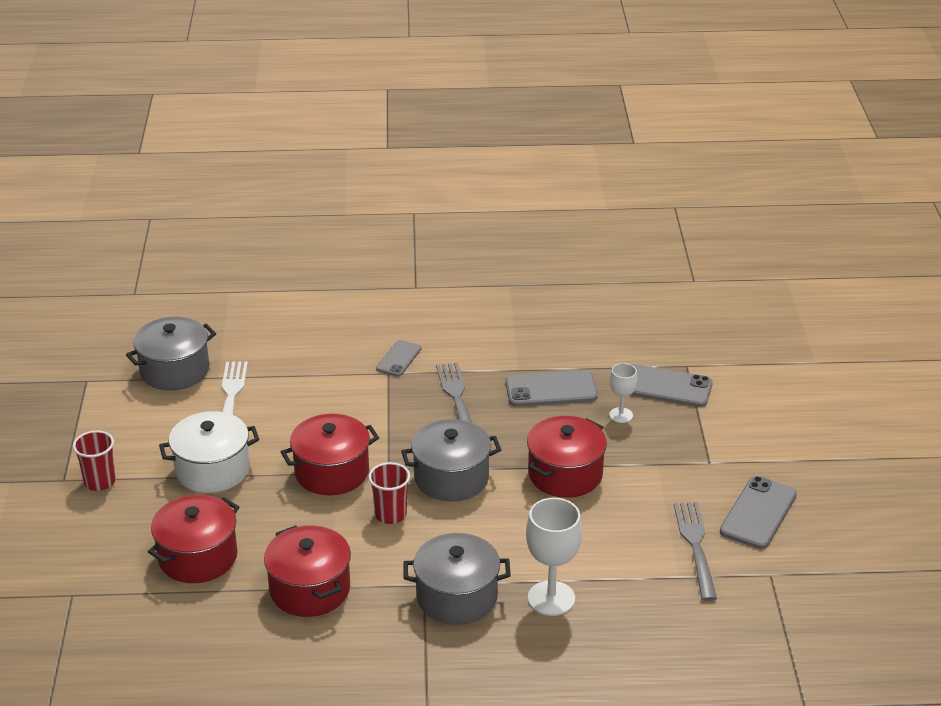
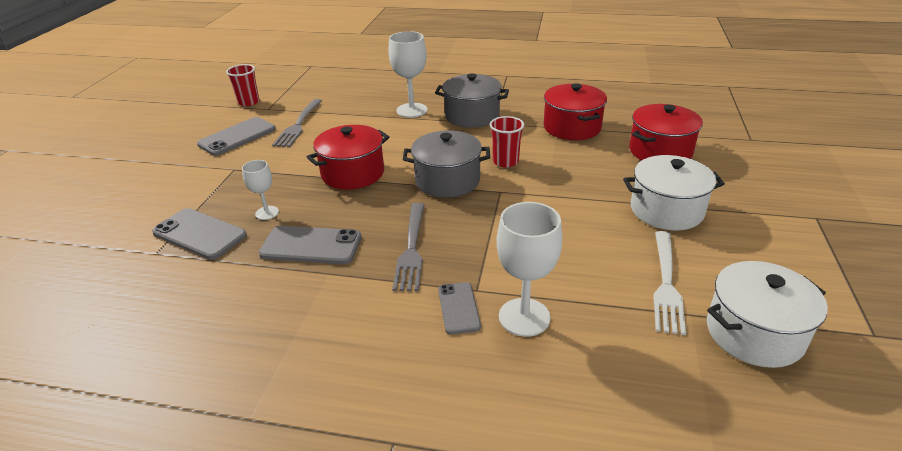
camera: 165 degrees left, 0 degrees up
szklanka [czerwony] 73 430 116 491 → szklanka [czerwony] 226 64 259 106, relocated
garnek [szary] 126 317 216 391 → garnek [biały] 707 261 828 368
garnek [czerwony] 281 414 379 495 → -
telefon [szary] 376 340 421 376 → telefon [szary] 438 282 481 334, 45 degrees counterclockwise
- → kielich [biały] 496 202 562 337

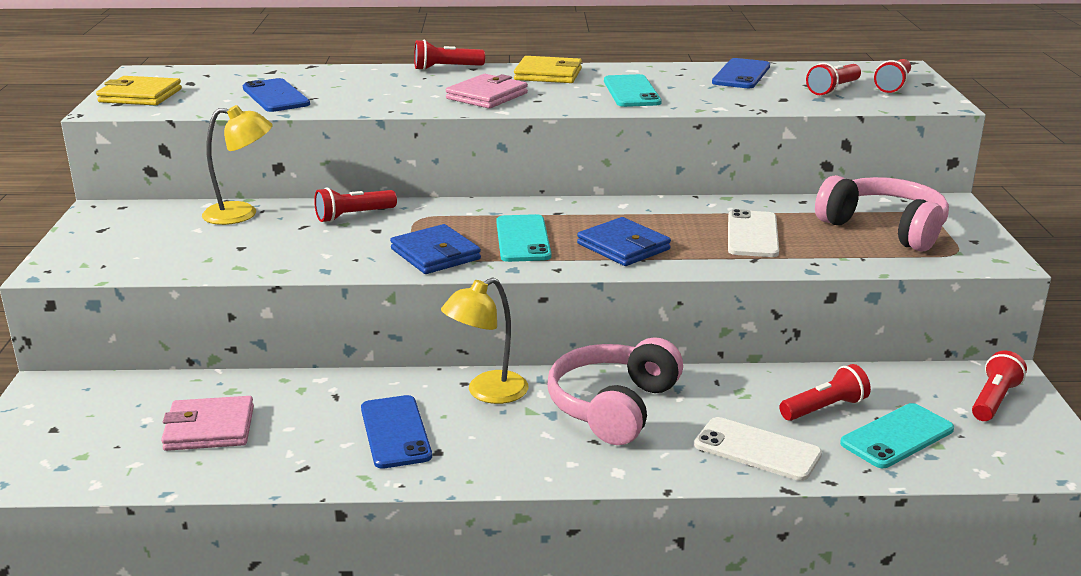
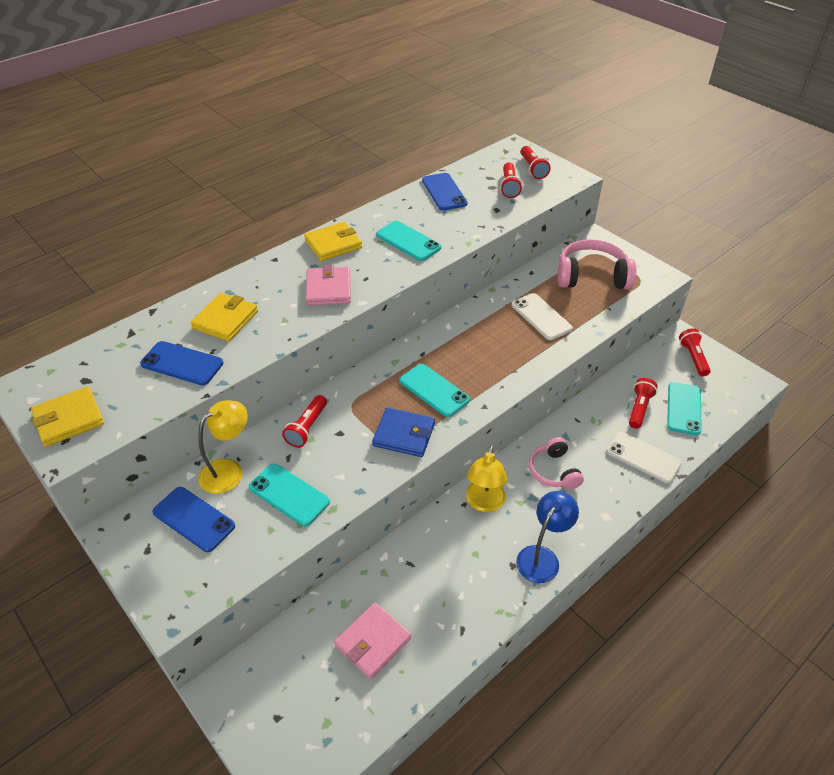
camera: 40 degrees left, 20 degrees up
telefon [niebieski] 361 395 432 469 → telefon [niebieski] 152 487 235 552, relocated
latarka [czerwony] 414 39 485 71 → -
słuchawki [różowy] 547 337 683 445 → słuchawki [różowy] 529 437 584 489, x0.63
portfel [niebieski] 577 217 671 266 → -
telefon [biały] 694 417 822 481 → telefon [biały] 607 432 682 483, 45 degrees clockwise
- → portfel [żółty] 191 293 258 341
- → telefon [turkusowy] 249 463 330 526
- → lampka [niebieski] 516 491 579 583

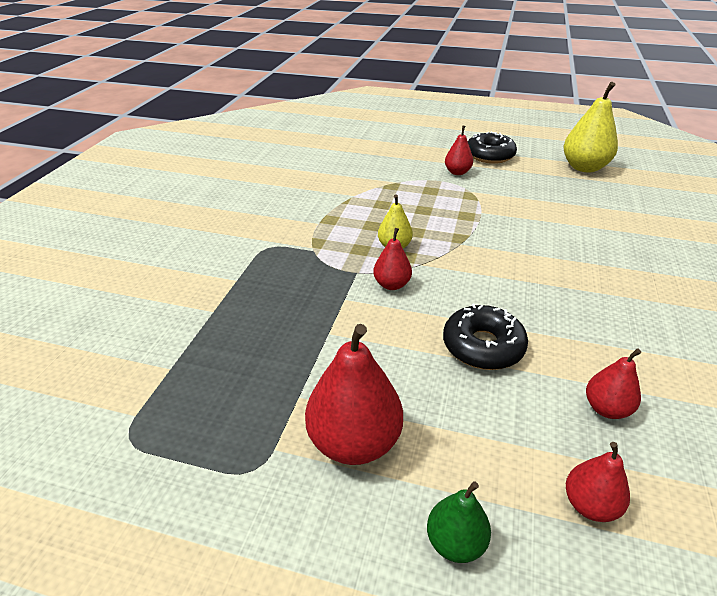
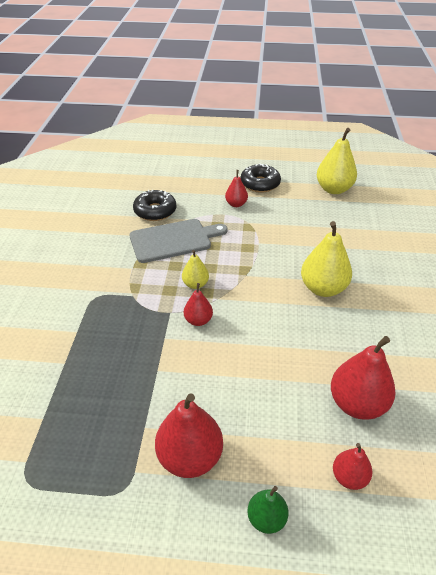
camera: 10 degrees left, 5 degrees up
donut [czarny] 443 304 528 370 → donut [czarny] 133 190 176 221, relocated
gruszka [czerwony] 586 349 641 419 → gruszka [czerwony] 331 336 396 420, x1.80
- → deska do krojenia [szary] 129 219 228 263
- → gruszka [żółty] 301 221 352 297

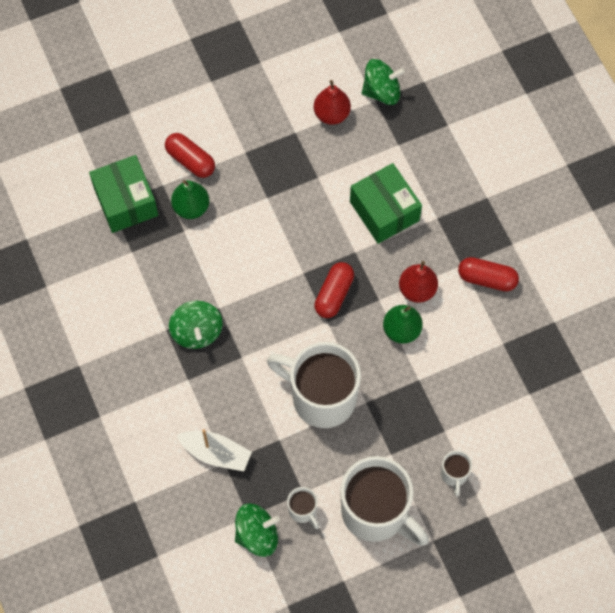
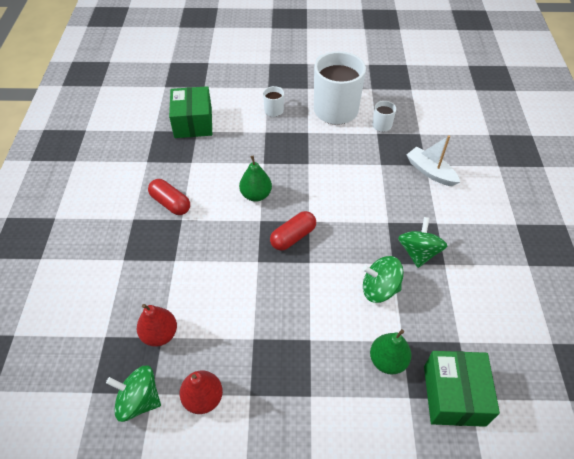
camera: 155 degrees left, 15 degrees down
kapsułka [czerwony] 165 133 215 178 → -
bączek [zielony] 235 503 280 557 → bączek [zielony] 363 256 403 303, relocated
kubek [biały] 267 342 361 428 → -
pudełko [zielony] 350 163 422 244 → pudełko [zielony] 169 86 212 138, relocated
gruszka [czerwony] 399 261 438 303 → gruszka [czerwony] 137 304 177 347, relocated

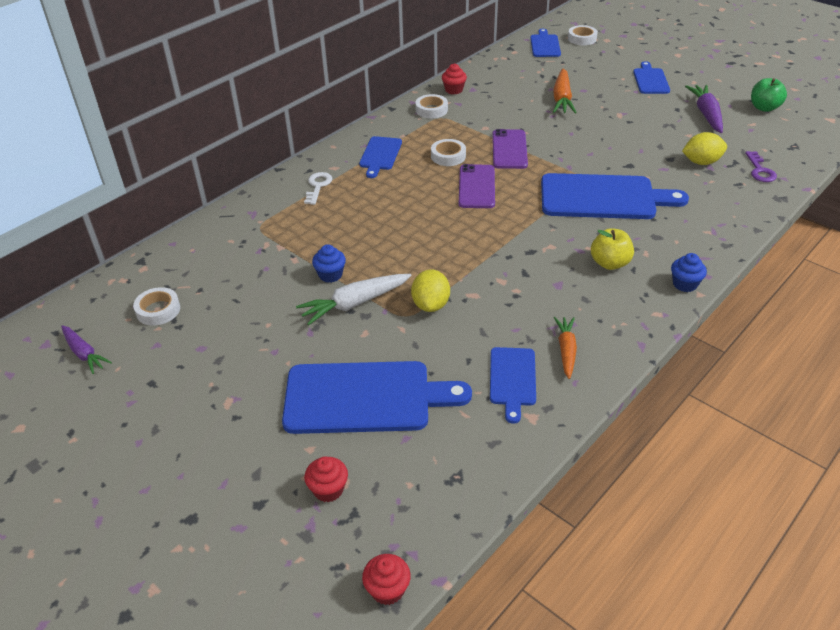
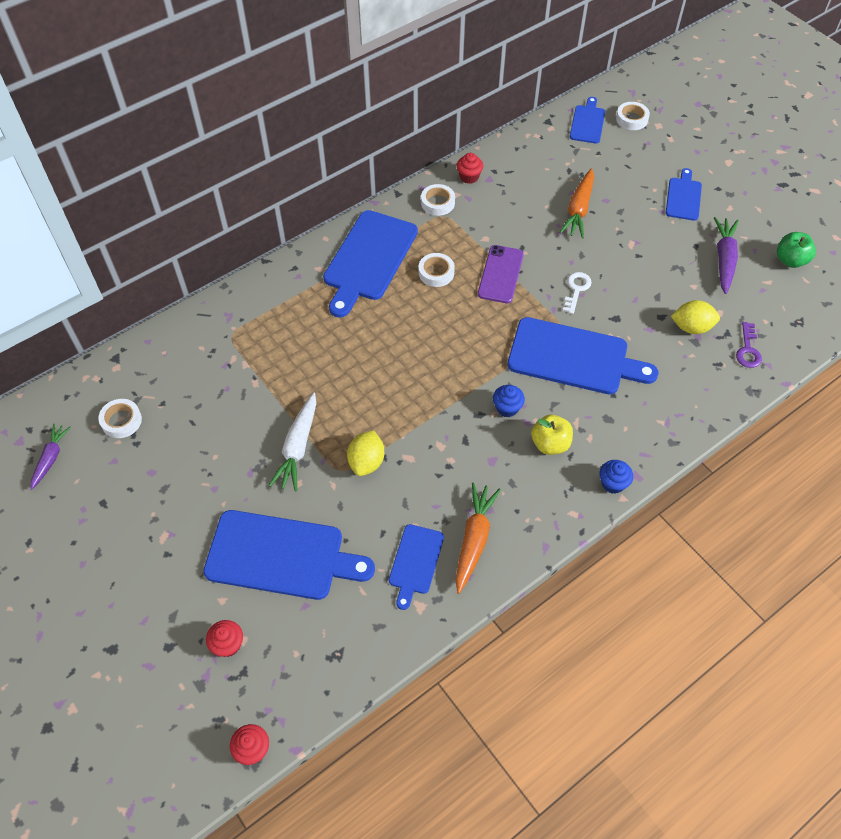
camera: 10 degrees right, 15 degrees up
marchewka [fioletowy] 61 325 112 374 → marchewka [fioletowy] 30 424 71 490, 135 degrees counterclockwise
marchewka [biały] 296 274 411 325 → marchewka [biały] 269 393 316 492, 60 degrees counterclockwise
klucz [biały] 304 172 332 205 → klucz [biały] 563 272 592 314, relocated
muffinka [niebieski] 312 244 346 283 → muffinka [niebieski] 493 385 525 417, relocated
deska do krojenia [niebieski] 359 136 402 178 → deska do krojenia [niebieski] 323 210 418 317, x1.88
telefon [fioletowy] 459 164 495 208 → -
marchewka [pomarańczowy] 554 317 577 379 → marchewka [pomarańczowy] 455 483 501 594, x1.52

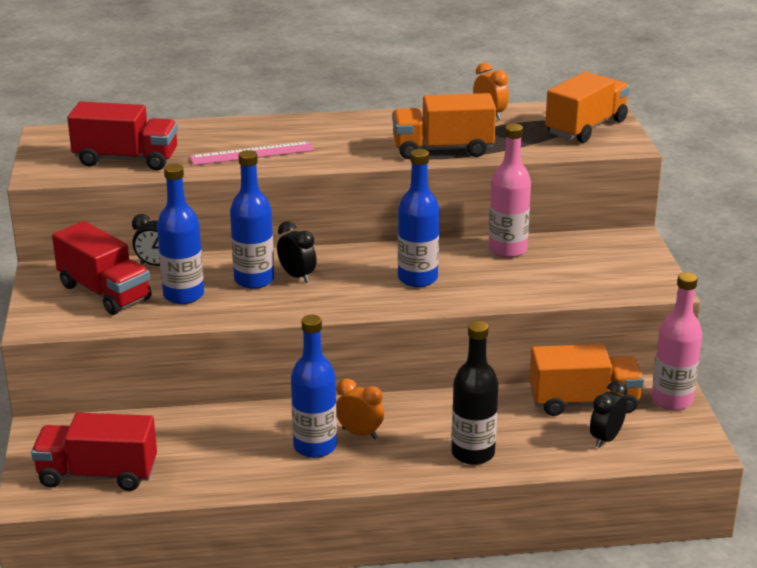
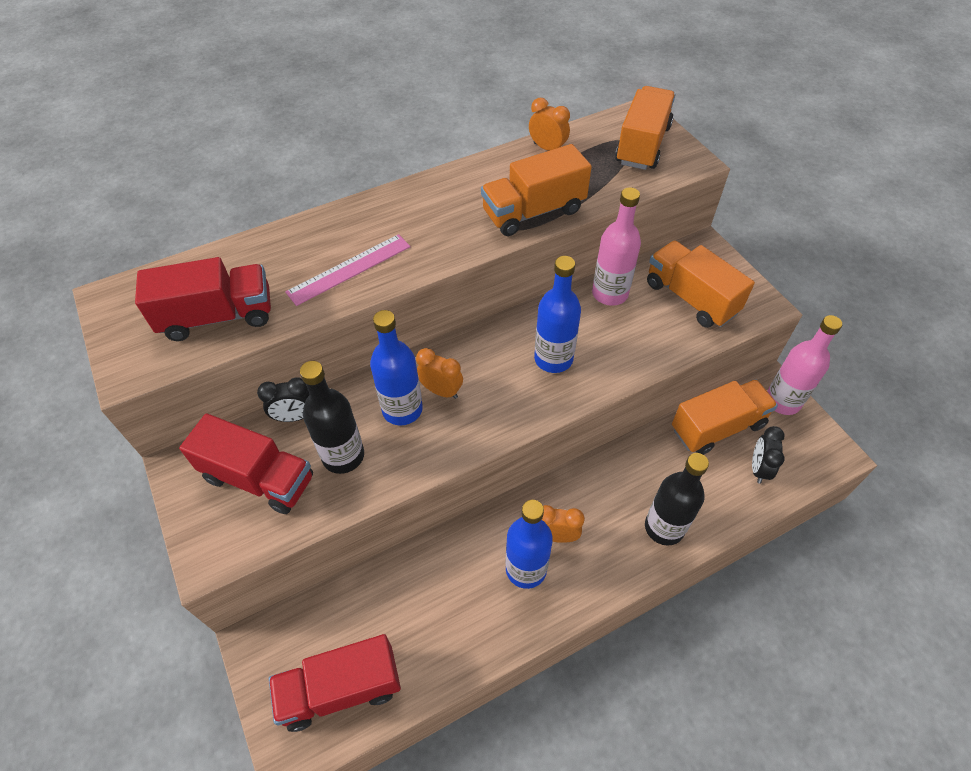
camera: 20 degrees left, 25 degrees up
butelka [niebieski] 157 164 204 304 → butelka [czarny] 300 361 364 474
budzik [czarny] 277 221 317 283 → budzik [pomarańczowy] 416 348 463 399
- → ciężarówka [pomarańczowy] 647 241 755 328

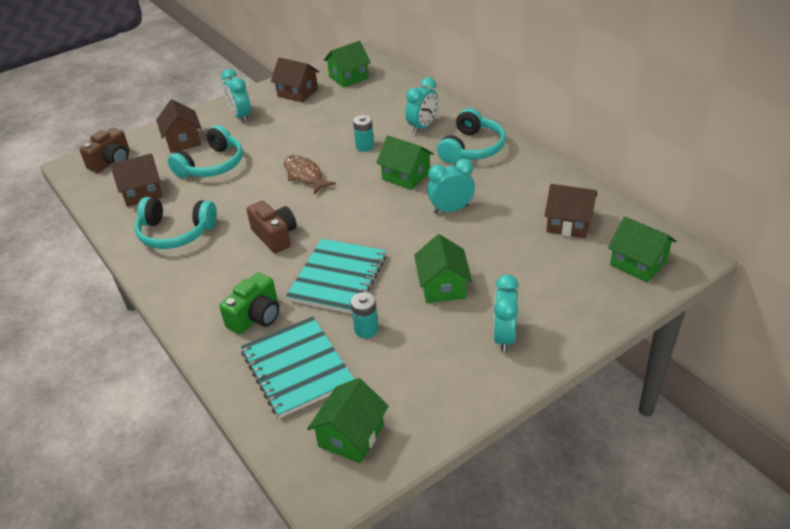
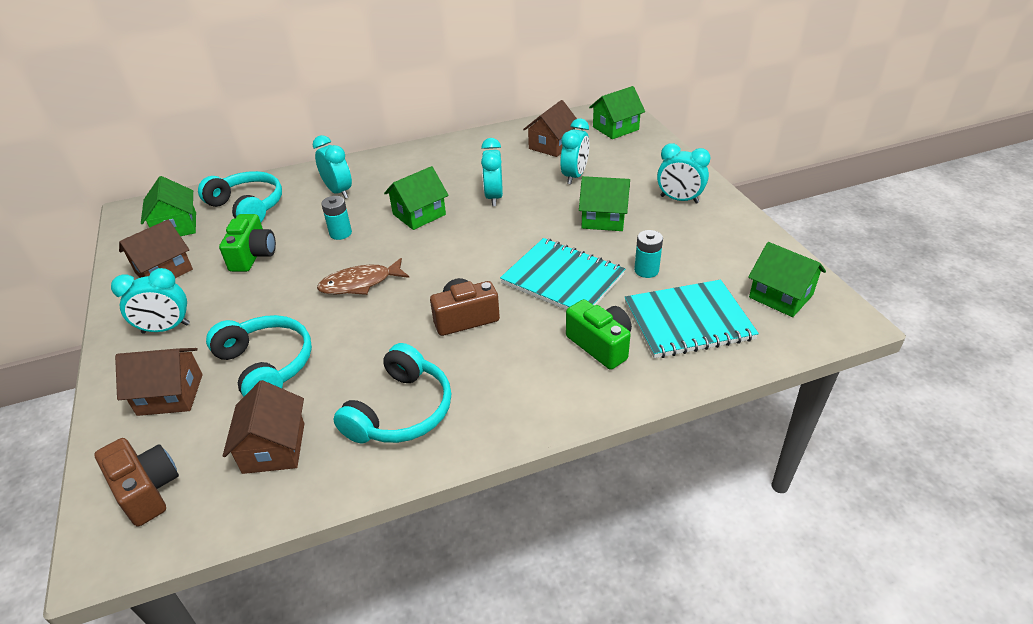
camera: 75 degrees left, 0 degrees up
słuchawki [turkusowy] 437 108 506 163 → słuchawki [turkusowy] 198 171 282 222, relocated
- → aparat fotograficzny [zielony] 219 214 276 272
- → budzik [turkusowy] 560 118 589 184

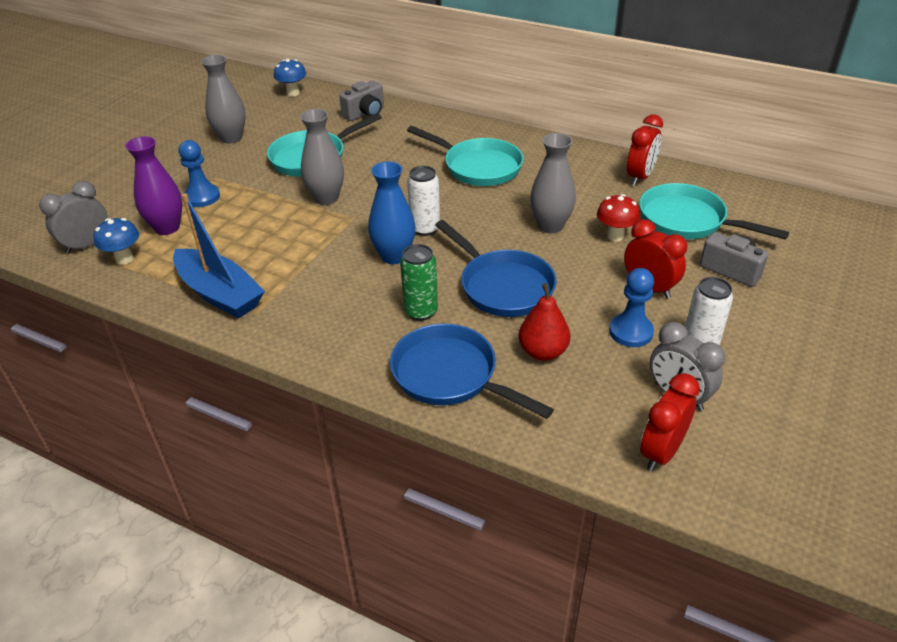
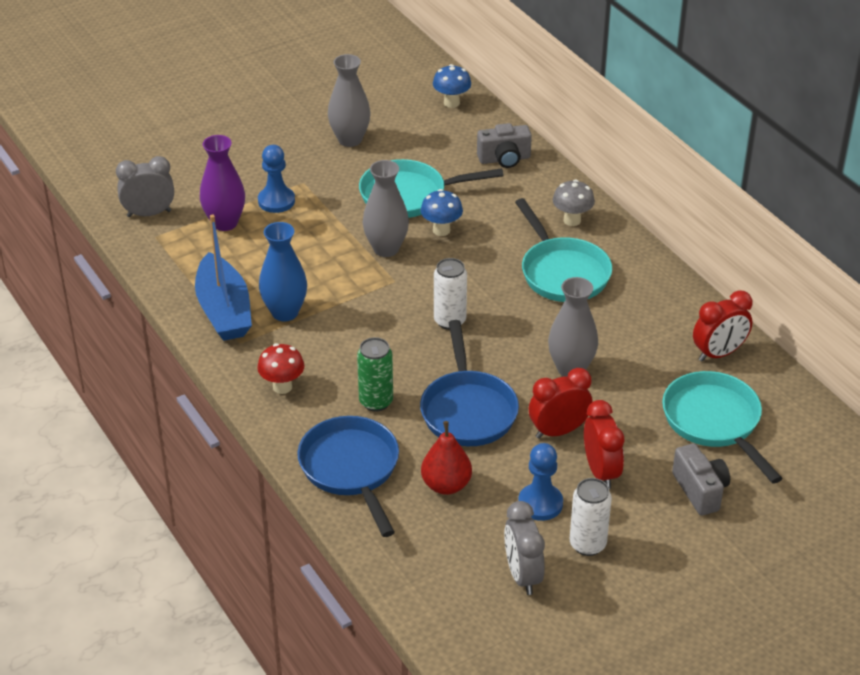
camera: 30 degrees right, 0 degrees up
grzyb [niebieski] 94 218 139 265 → grzyb [niebieski] 421 189 463 236, relocated
wazon [niebieski] 368 162 416 264 → wazon [niebieski] 259 222 307 321, relocated
grzyb [czerwony] 597 194 640 242 → grzyb [czerwony] 257 343 304 394, relocated
budzik [czerwony] 640 373 700 471 → budzik [czerwony] 529 368 593 439, relocated
- → grzyb [szary] 553 180 595 226

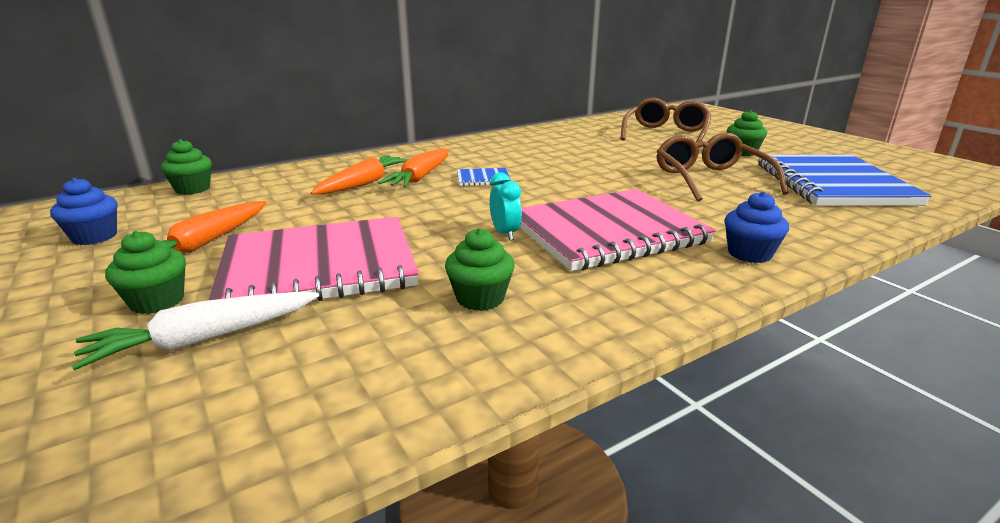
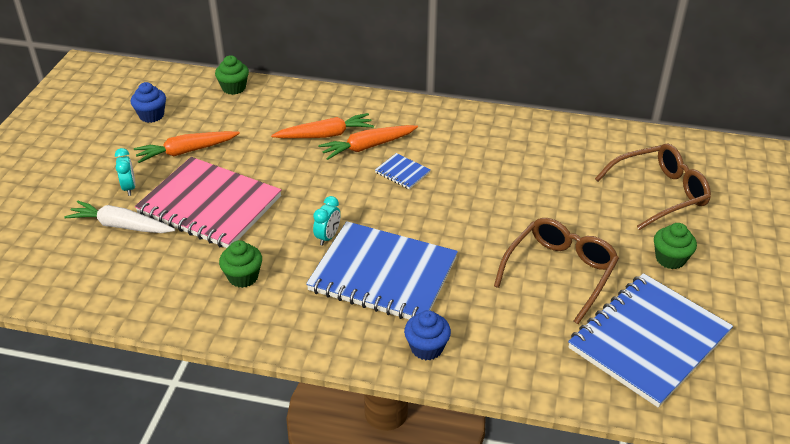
camera: 45 degrees right, 15 degrees up
muffinka [zielony] 105 231 186 314 → budzik [turkusowy] 115 148 135 196
zeszyt [różowy] 520 189 716 271 → zeszyt [niebieski] 306 221 458 319

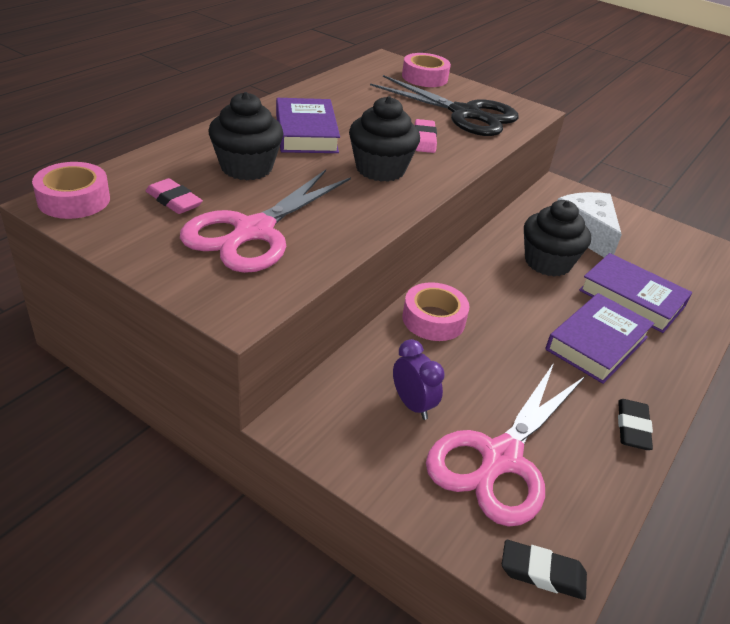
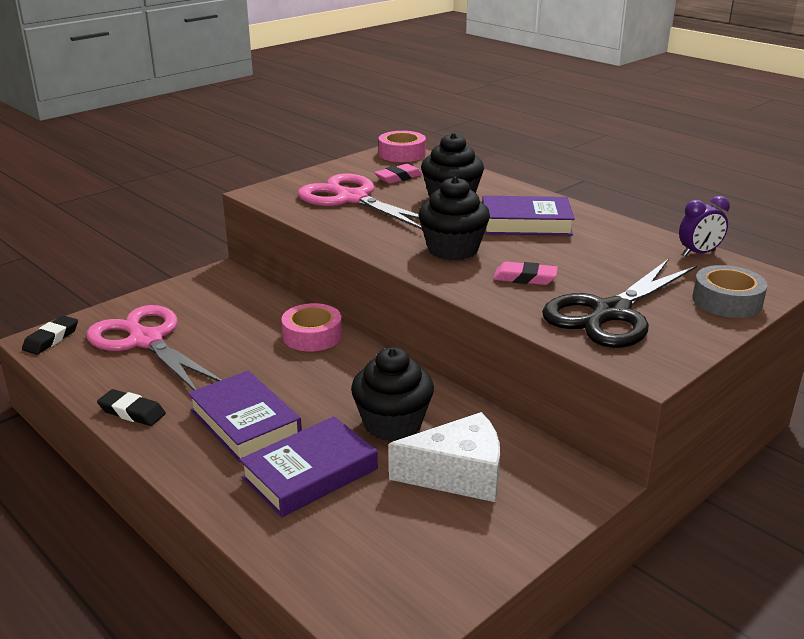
camera: 105 degrees right, 10 degrees down
budzik [fioletowy] 393 339 445 420 → budzik [fioletowy] 679 196 730 256, relocated
taśma klejąca [różowy] 402 53 451 87 → taśma klejąca [szary] 692 265 767 318

